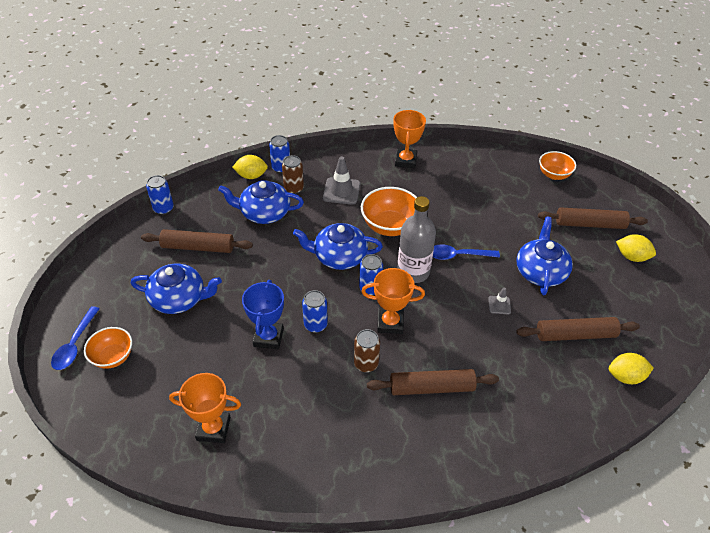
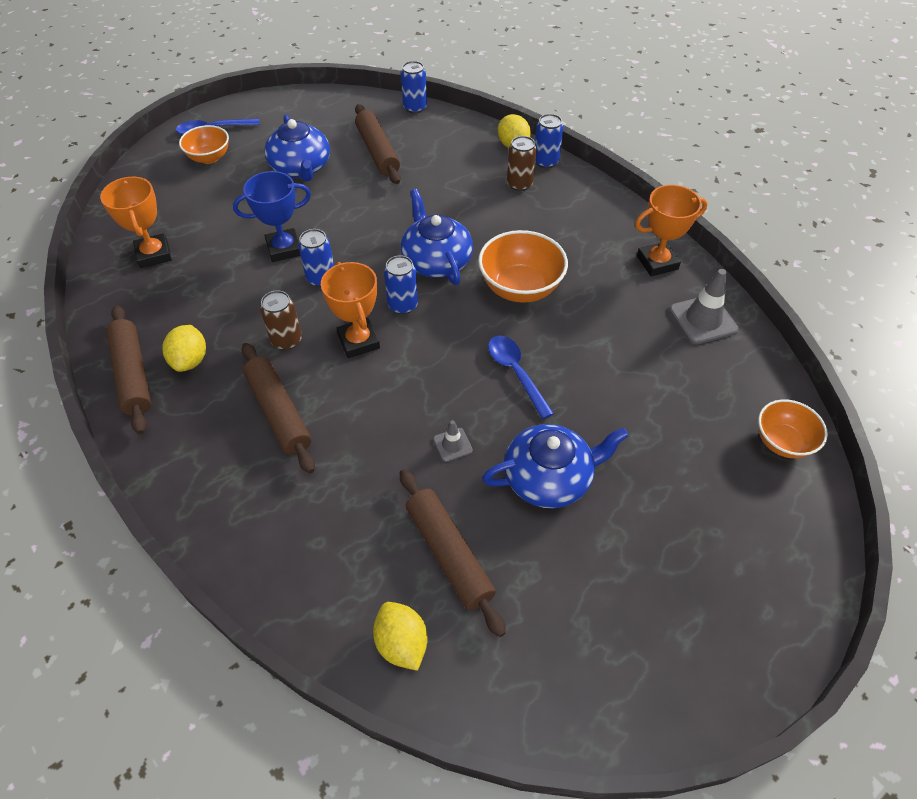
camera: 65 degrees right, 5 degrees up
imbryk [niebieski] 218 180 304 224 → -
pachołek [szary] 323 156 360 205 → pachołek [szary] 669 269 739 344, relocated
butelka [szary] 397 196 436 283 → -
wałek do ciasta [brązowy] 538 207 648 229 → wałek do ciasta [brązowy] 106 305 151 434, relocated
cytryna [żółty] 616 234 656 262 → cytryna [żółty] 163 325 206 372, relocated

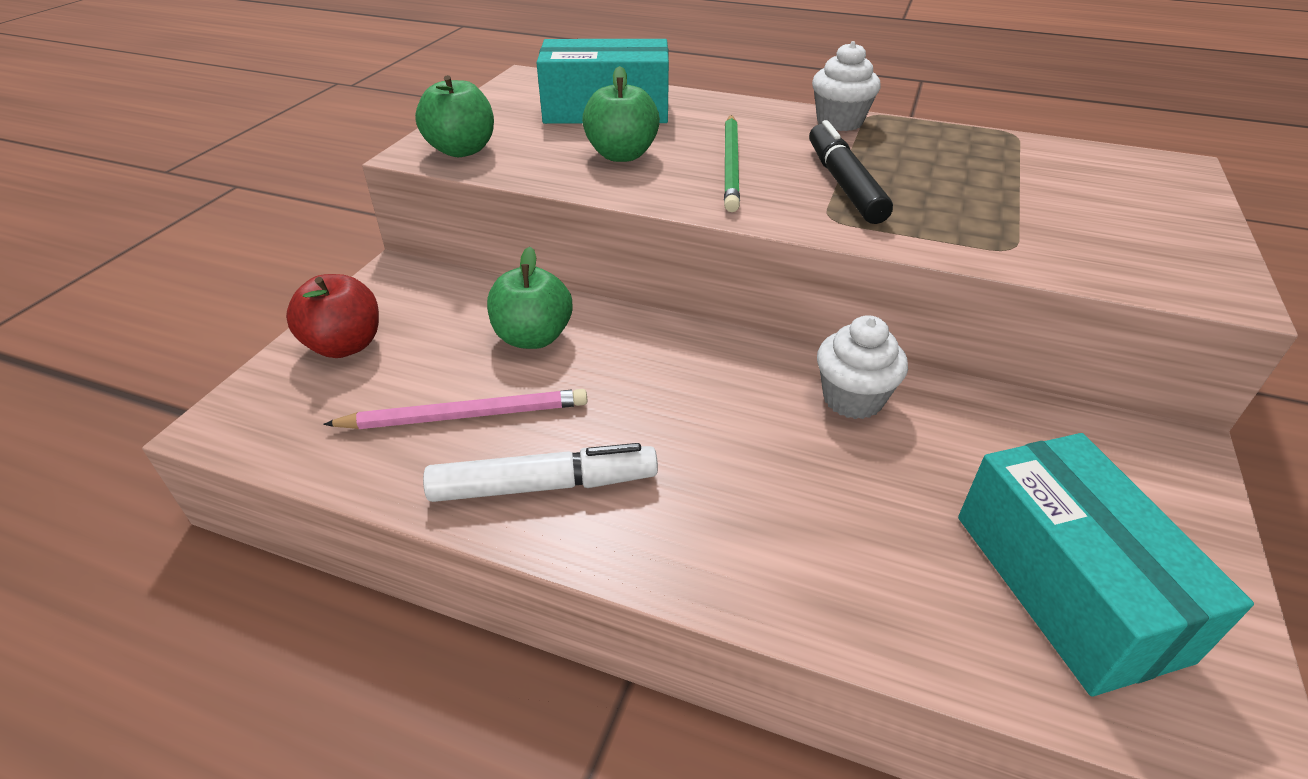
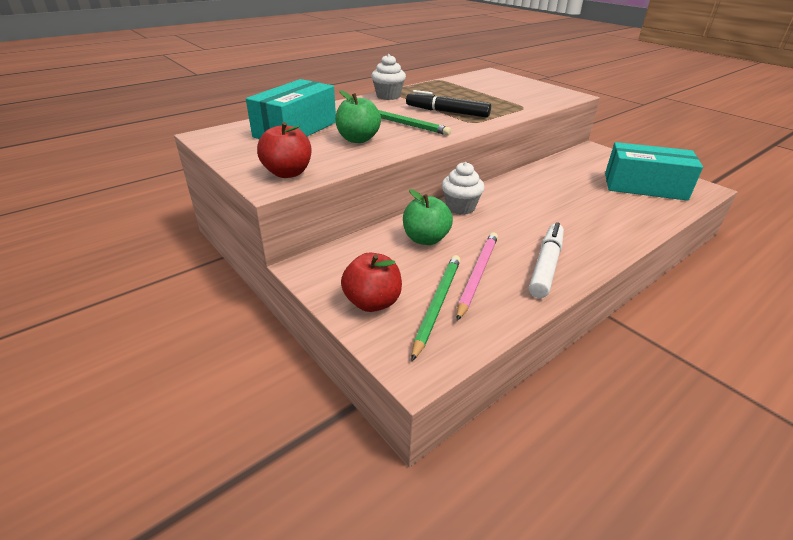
camera: 60 degrees left, 5 degrees down
jabłko [zielony] 415 75 494 157 → jabłko [czerwony] 257 122 312 178
muffinka [biały] 817 315 908 419 → muffinka [biały] 442 162 485 215, relocated
- → ołówek [zielony] 412 255 461 361

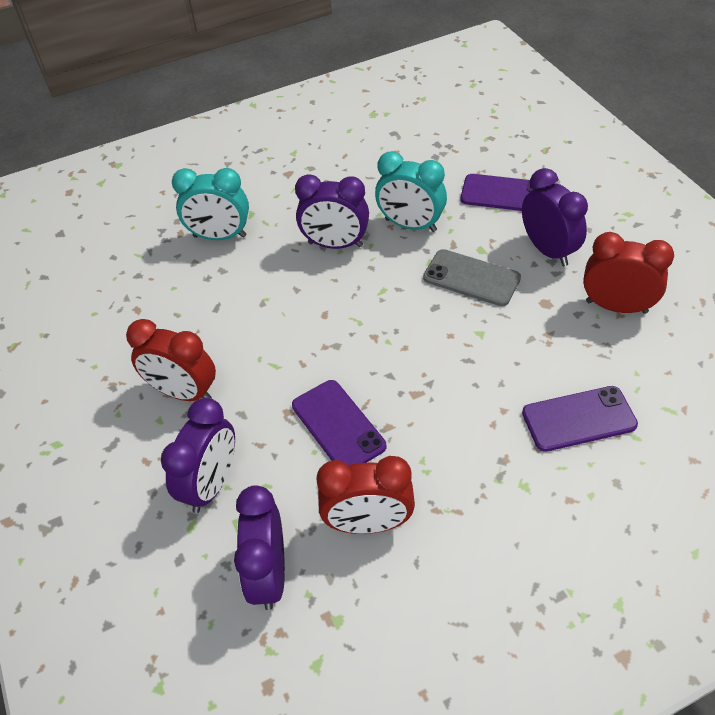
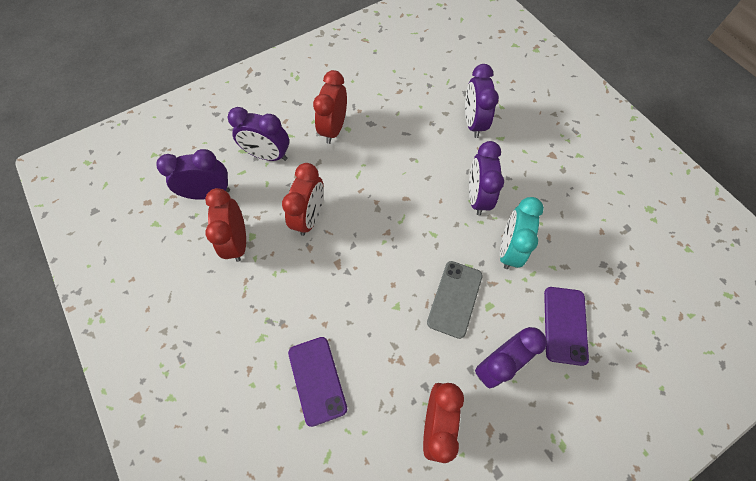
camera: 80 degrees right, 15 degrees up
budzik [turkusowy] 172 168 249 240 → budzik [fioletowy] 465 64 499 138
telefon [fioletowy] 292 380 386 465 → budzik [czerwony] 282 163 324 236

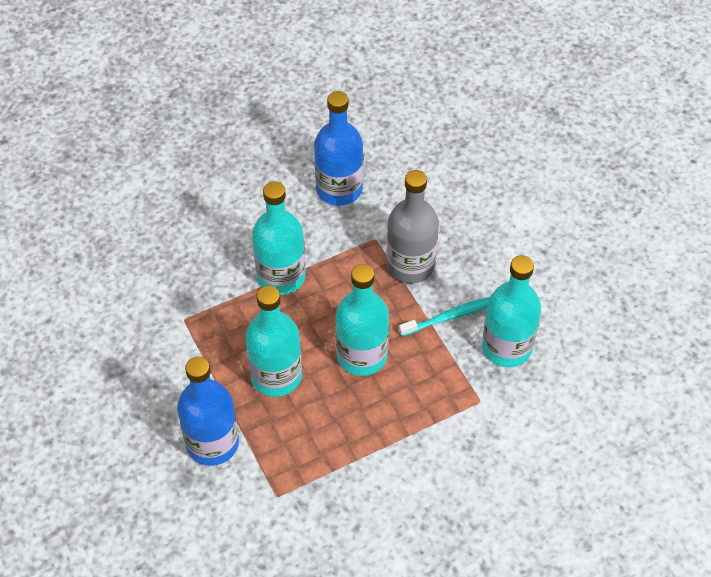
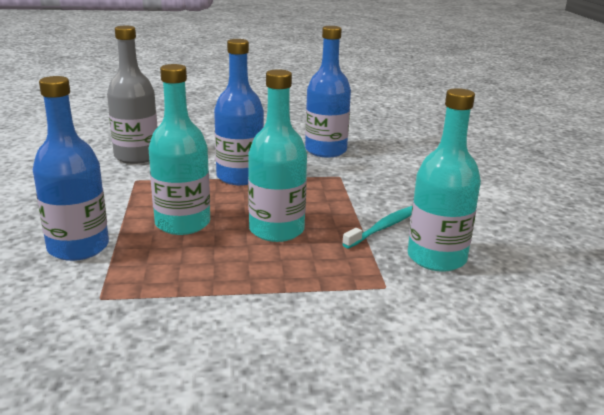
camera: 20 degrees right, 30 degrees down
butelka [turkusowy] 252 181 306 295 → butelka [niebieski] 214 39 264 185
butelka [szary] 386 170 439 284 → butelka [szary] 107 25 157 164, relocated
szczoteczka do zębów [turkusowy] 398 297 490 337 → szczoteczka do zębów [turkusowy] 342 206 412 248, 45 degrees counterclockwise

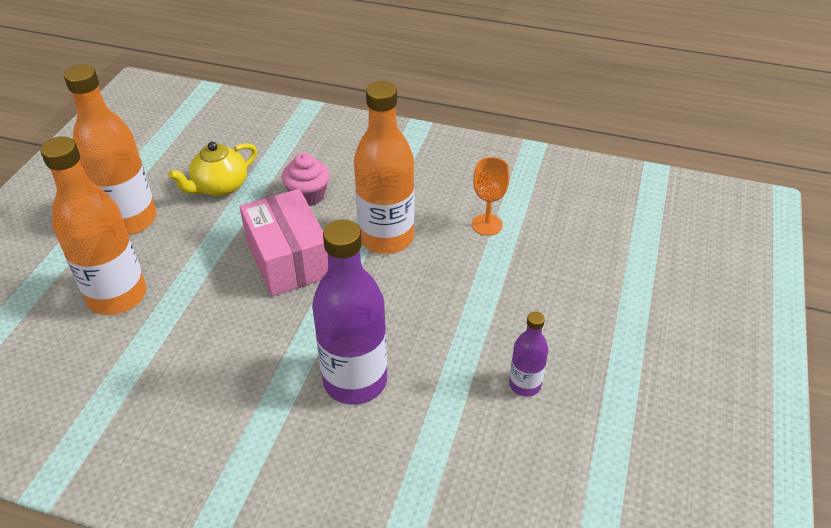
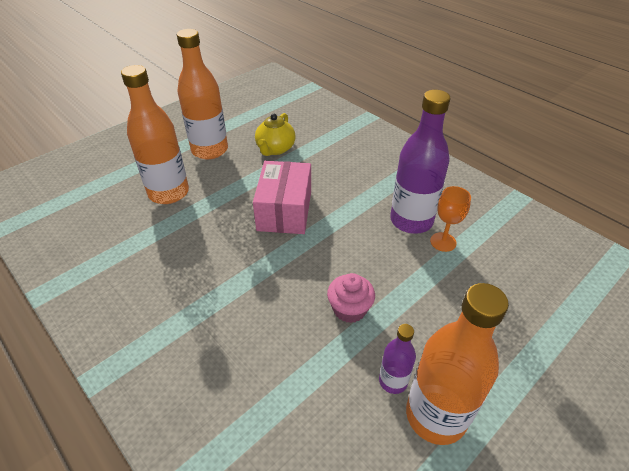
camera: 30 degrees right, 0 degrees up
imbryk [żółty] 168 142 257 197 → imbryk [żółty] 255 113 295 156, 60 degrees counterclockwise
muffinka [różowy] 282 153 330 206 → muffinka [różowy] 327 273 375 323, relocated
butelka [fioletowy] 312 219 387 405 → butelka [fioletowy] 390 90 450 234, relocated
butelka [pomarańczowy] 354 81 414 254 → butelka [pomarańczowy] 406 283 509 445, relocated

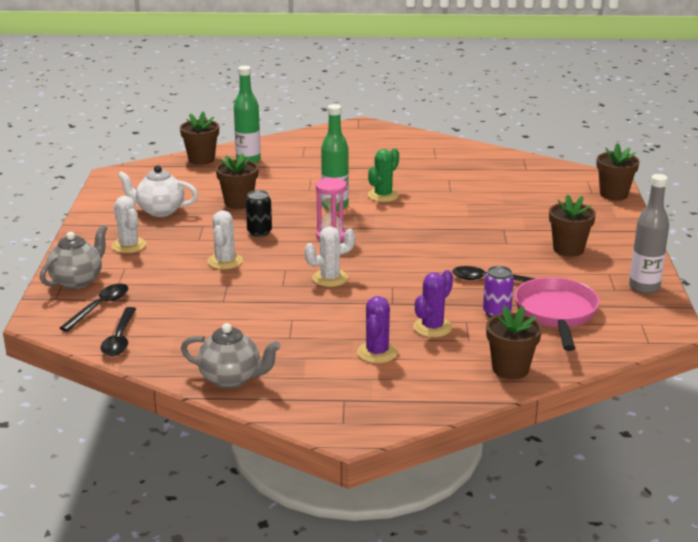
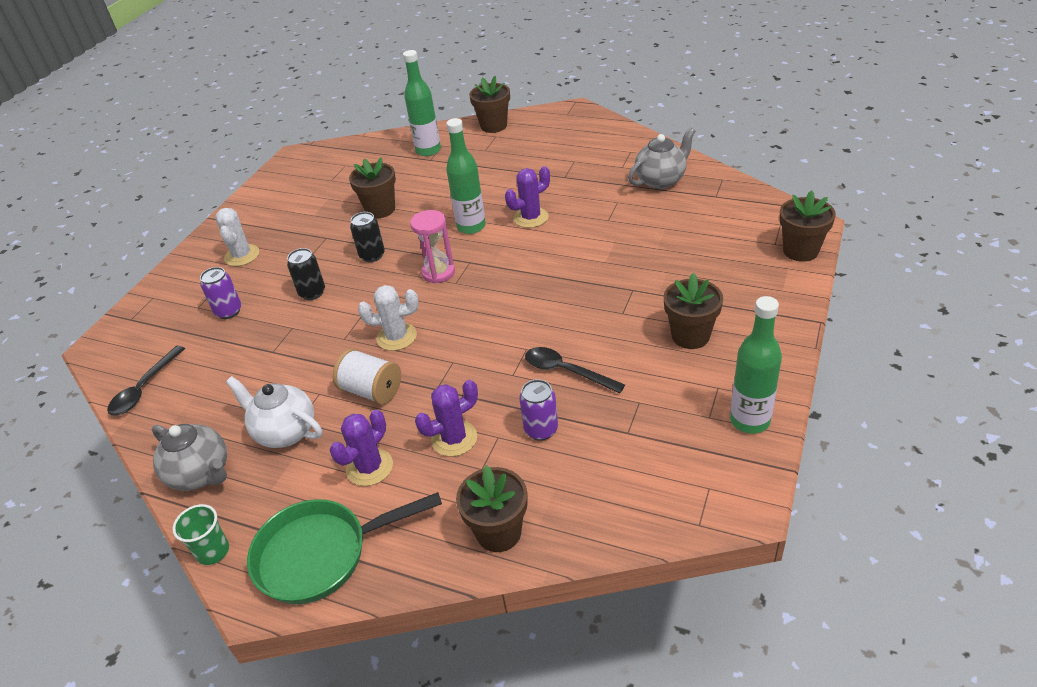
camera: 25 degrees right, 15 degrees up
imbryk [szary] 40 225 107 289 → imbryk [szary] 628 127 695 189, relocated
łyżka [czarny] 60 284 128 332 → -
imbryk [biały] 117 165 198 217 → imbryk [biały] 226 376 322 448, relocated
doniczka [brązowy] 180 111 219 165 → doniczka [brązowy] 469 76 510 133, relocated
kaktus [biały] 207 210 243 269 → puszka [czarny] 287 248 325 300
kaktus [zielony] 368 148 399 202 → kaktus [fioletowy] 505 166 550 228
patelnia [różowy] 515 277 600 351 → -
butelka [szary] 629 174 669 294 → butelka [zielony] 730 296 782 434
- → szklanka [zielony] 172 504 229 565
- → puszka [fioletowy] 200 267 241 319
- → patelnia [zielony] 247 492 442 604
- → szpulka [biały] 332 348 401 405

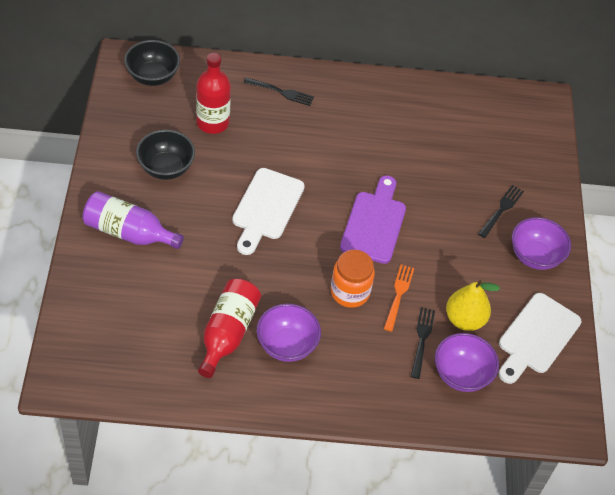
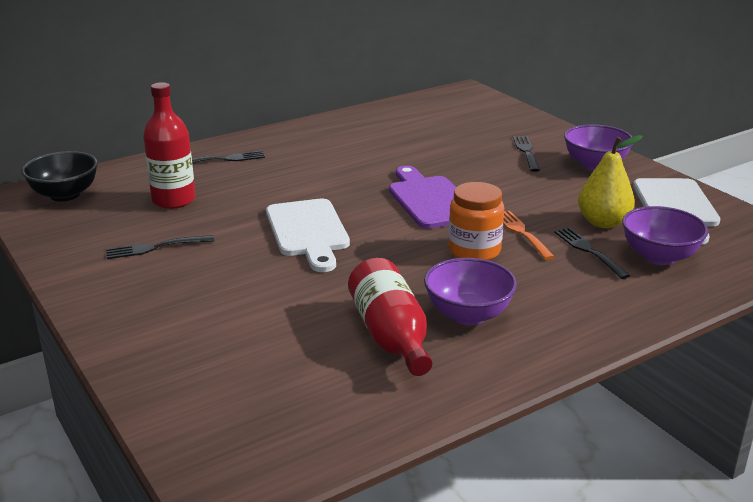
camera: 30 degrees left, 25 degrees down
butelka [fioletowy] 83 191 184 249 → -
miska [czarny] 136 130 195 180 → widelec [czarny] 106 235 214 259

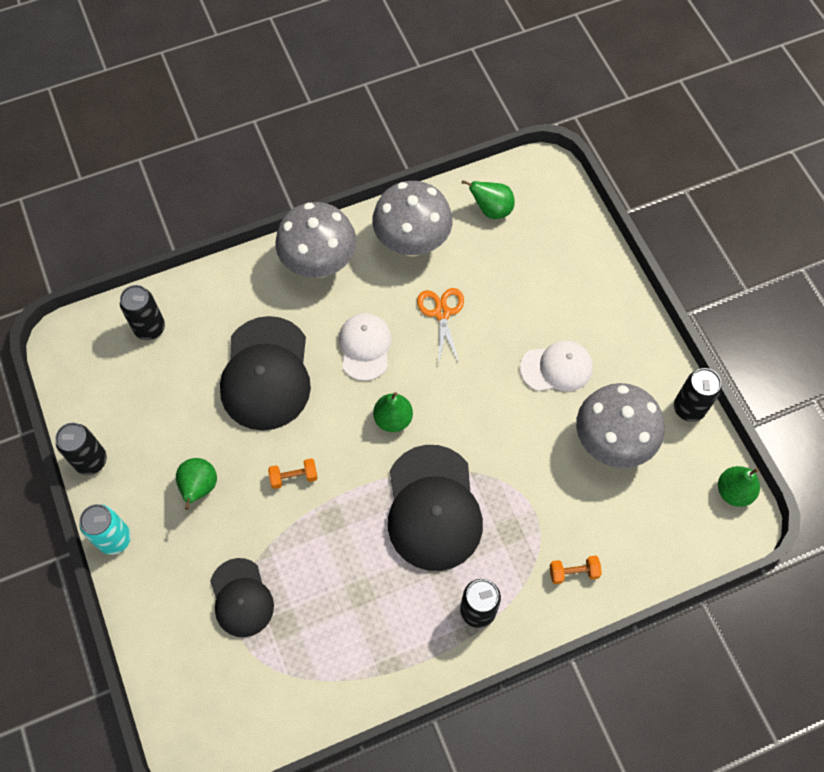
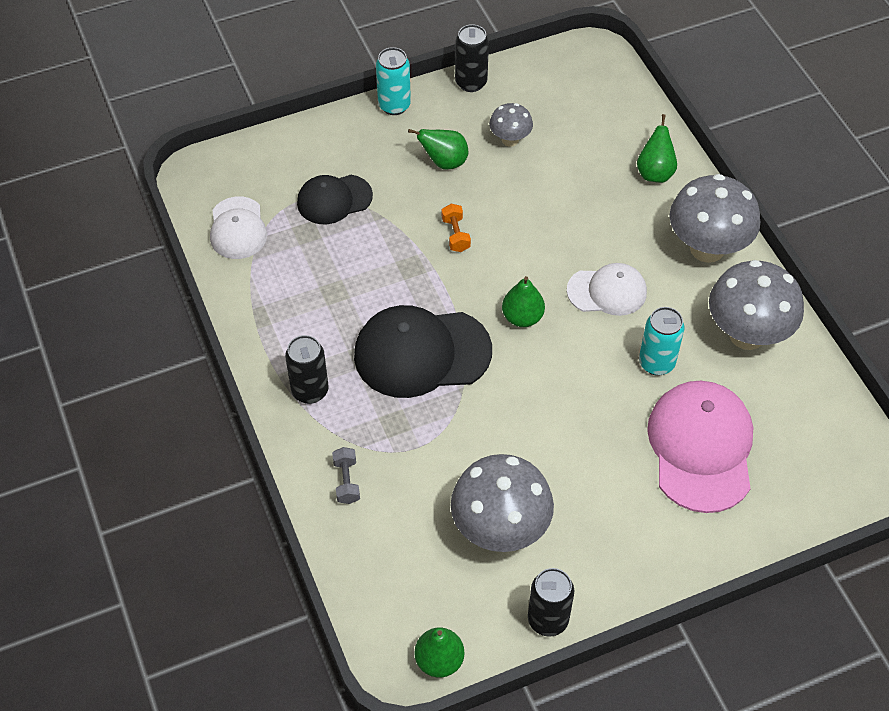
camera: 90 degrees right, 10 degrees down
puszka [czarny] 120 285 165 340 → -
czapka [czarny] 220 316 311 431 → -
nożyczki [pomarańczowy] 417 288 464 364 → puszka [turkusowy] 639 307 685 376
gruszka [zielony] 462 180 515 219 → gruszka [zielony] 637 114 677 183, relocated
czapka [biały] 520 341 593 391 → czapka [biały] 210 196 267 259, relocated
hantel [pomarańczowy] 550 556 602 584 → hantel [szary] 332 447 360 504
- → grzyb [szary] 489 103 533 147
- → czapka [różowy] 647 381 753 513

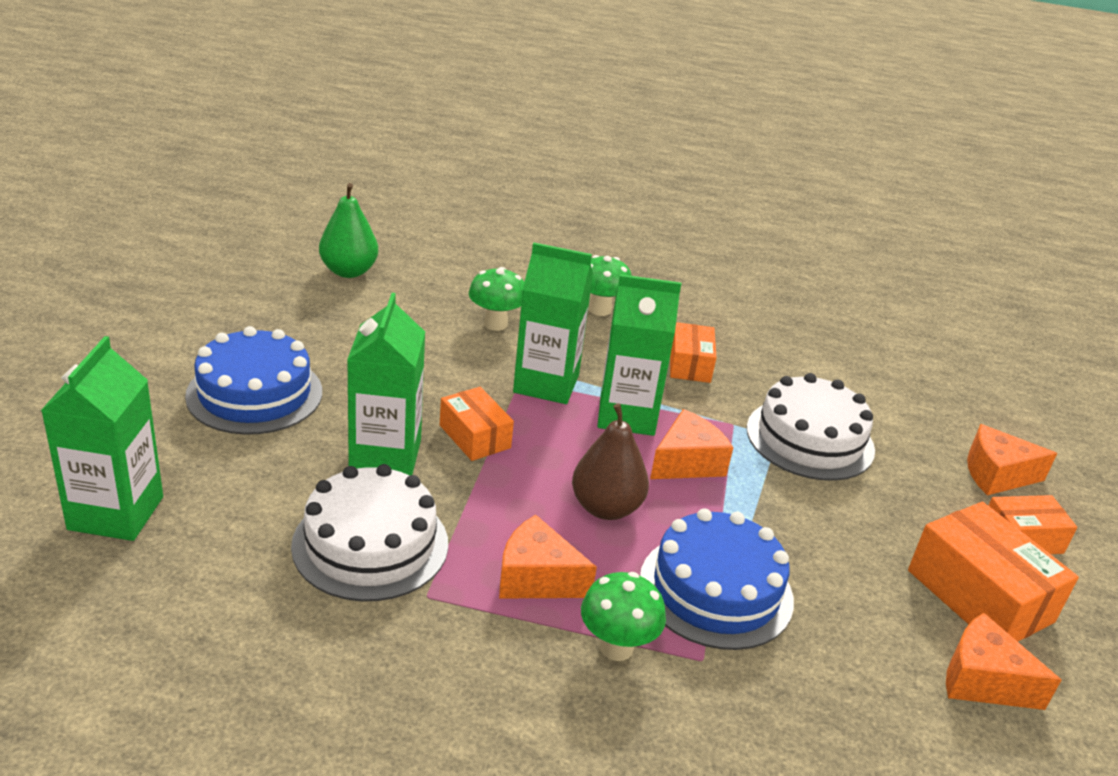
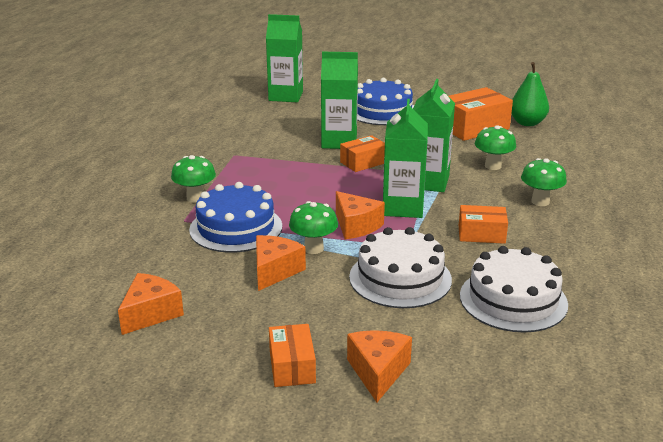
camera: 95 degrees right, 5 degrees down
tort [biały] 291 464 448 601 → tort [biały] 460 246 568 332, relocated
ser [pomarańczowy] 499 515 597 598 → ser [pomarańczowy] 256 235 306 291, relocated
gruszka [brązowy] 572 403 649 520 → -
pudełko [pomarańczowy] 908 502 1079 642 → pudełko [pomarańczowy] 449 87 513 141, relocated
- → grzyb [zielony] 289 201 338 254

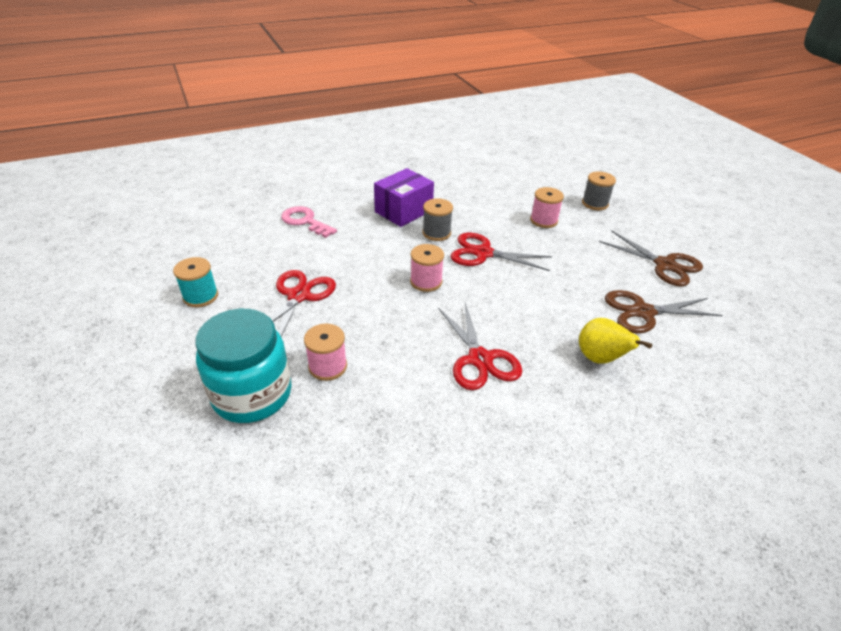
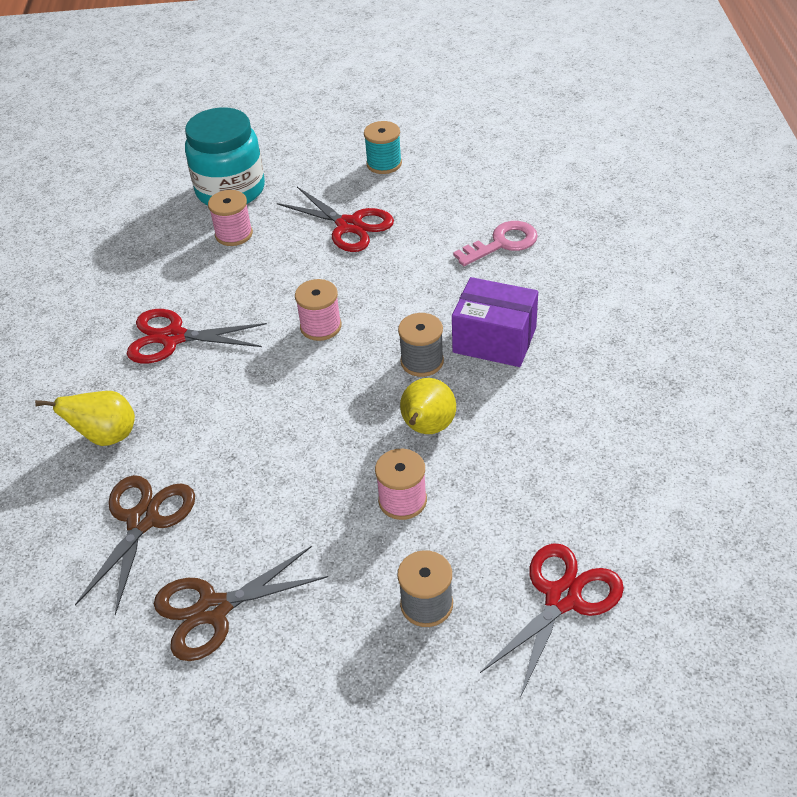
camera: 115 degrees right, 5 degrees up
pudełko [fioletowy] 374 168 434 227 → pudełko [fioletowy] 452 277 538 367, 45 degrees counterclockwise
nożyczki [czerwony] 450 233 552 271 → nożyczki [czerwony] 480 543 624 698, relocated
- → gruszka [żółty] 400 378 456 434

